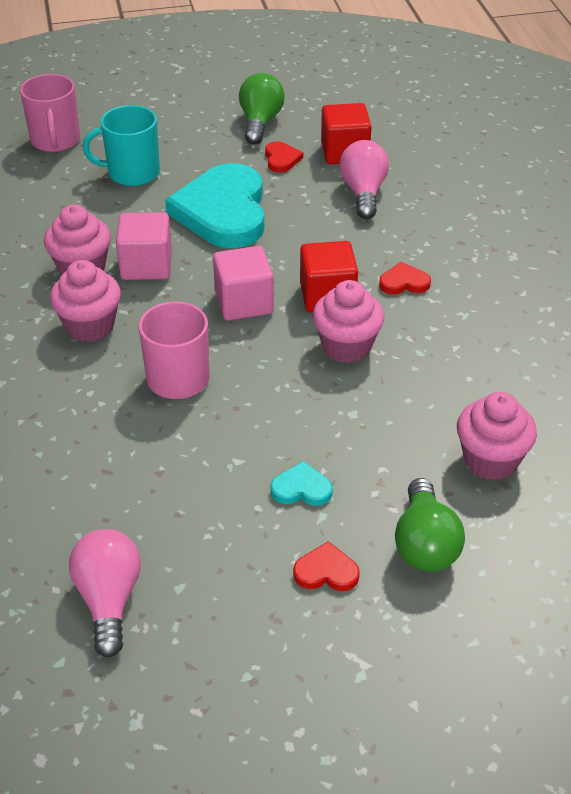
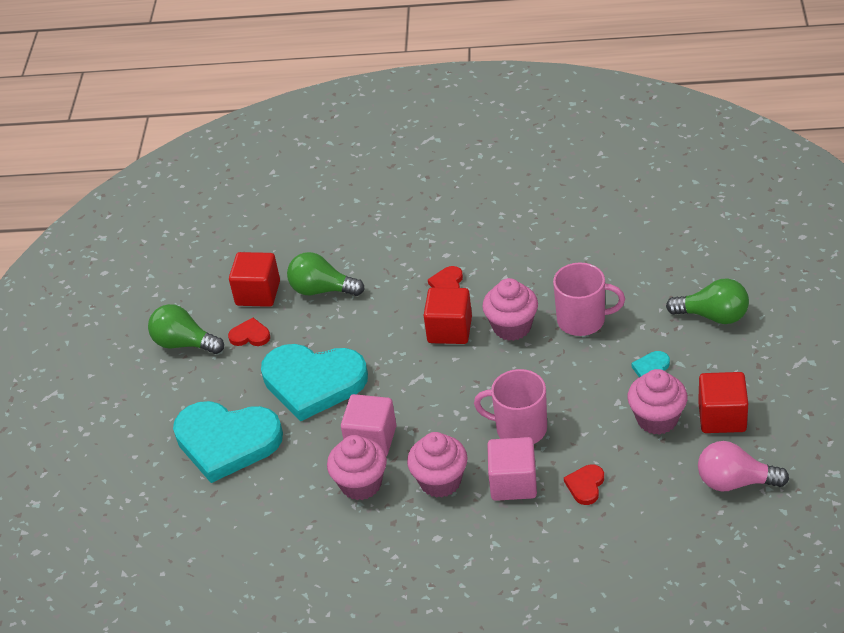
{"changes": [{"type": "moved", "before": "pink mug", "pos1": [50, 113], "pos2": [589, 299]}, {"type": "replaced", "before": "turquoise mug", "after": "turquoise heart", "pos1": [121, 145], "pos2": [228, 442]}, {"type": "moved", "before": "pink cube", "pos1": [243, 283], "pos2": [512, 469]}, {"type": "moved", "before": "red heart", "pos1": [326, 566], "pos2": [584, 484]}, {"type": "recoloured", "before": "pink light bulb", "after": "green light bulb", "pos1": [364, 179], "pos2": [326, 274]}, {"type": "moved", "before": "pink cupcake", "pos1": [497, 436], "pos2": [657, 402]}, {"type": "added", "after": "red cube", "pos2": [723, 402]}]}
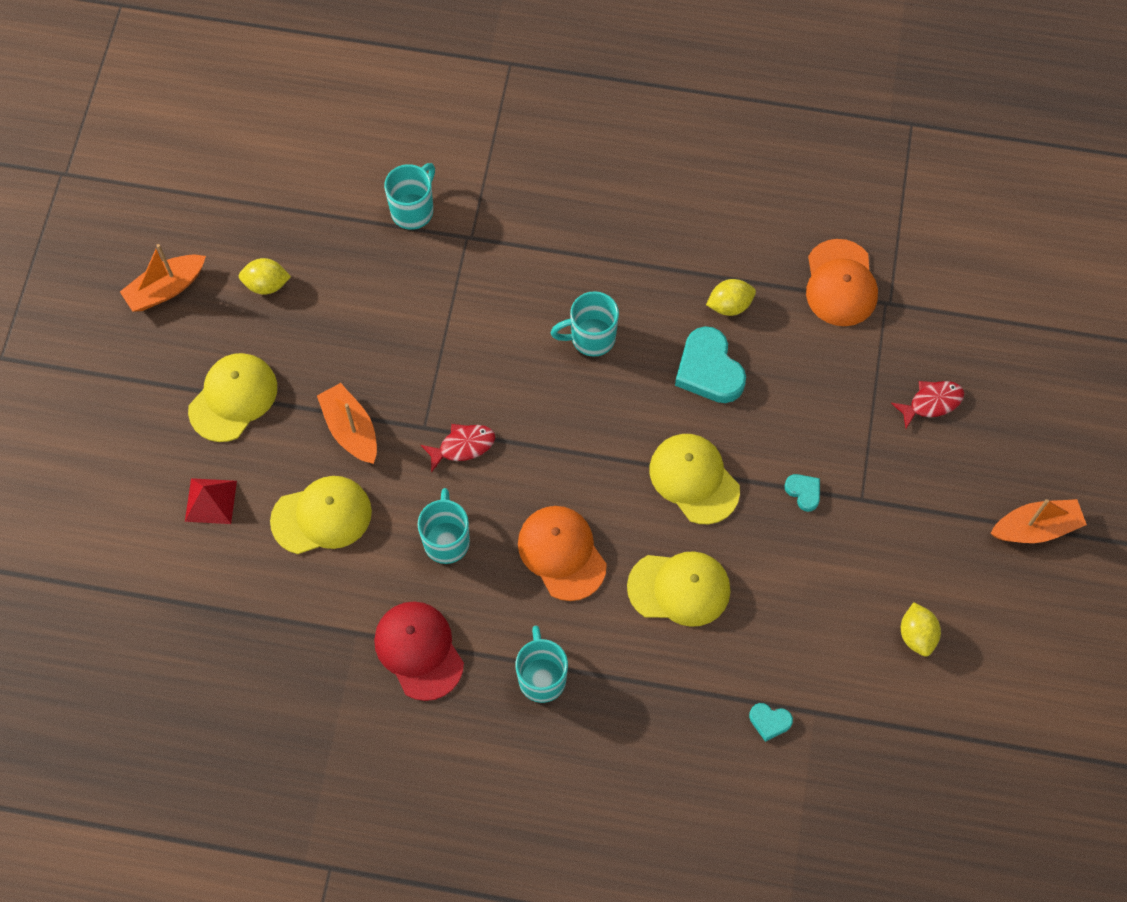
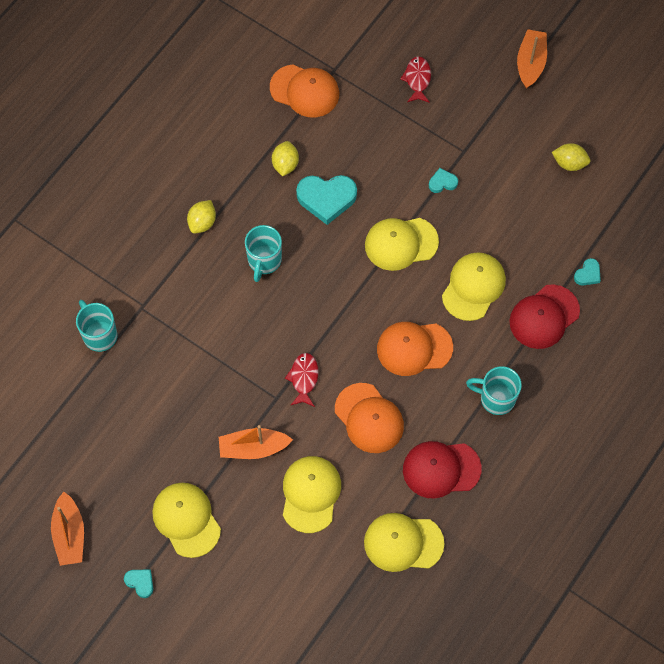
{"changes": [{"type": "removed", "before": "red pyramid", "pos1": [211, 501]}, {"type": "moved", "before": "yellow lemon", "pos1": [265, 276], "pos2": [201, 216]}, {"type": "replaced", "before": "turquoise mug", "after": "orange cap", "pos1": [444, 526], "pos2": [369, 418]}, {"type": "added", "after": "turquoise heart", "pos2": [138, 583]}, {"type": "added", "after": "yellow cap", "pos2": [404, 542]}, {"type": "added", "after": "red cap", "pos2": [544, 316]}]}
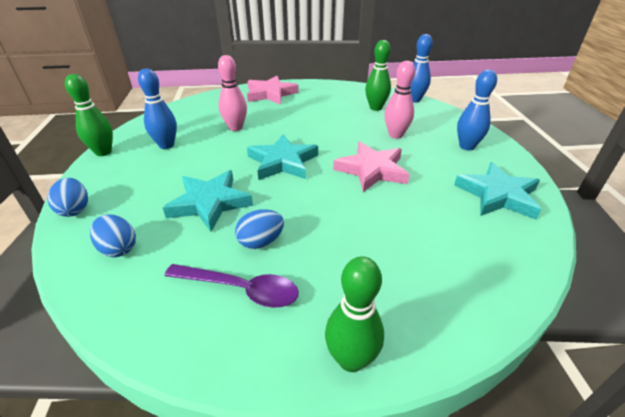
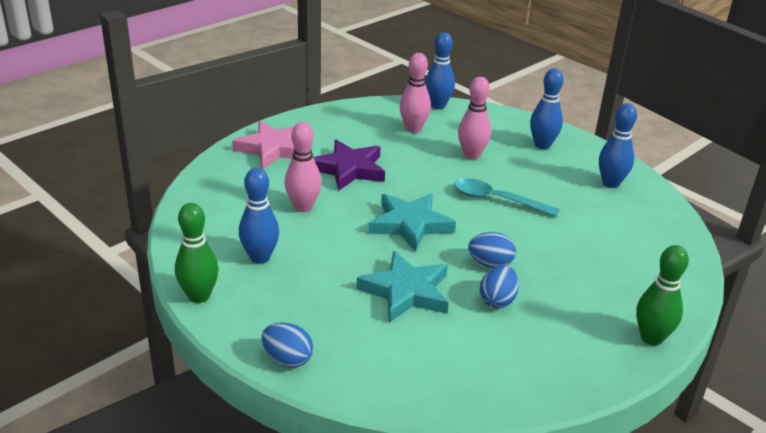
{"changes": [{"type": "moved", "before": "blue egg", "pos1": [113, 235], "pos2": [492, 250]}, {"type": "removed", "before": "purple spoon", "pos1": [231, 286]}, {"type": "replaced", "before": "pink star", "after": "turquoise spoon", "pos1": [371, 167], "pos2": [507, 197]}, {"type": "recoloured", "before": "green bowling pin", "after": "pink bowling pin", "pos1": [378, 75], "pos2": [415, 93]}, {"type": "replaced", "before": "turquoise star", "after": "blue bowling pin", "pos1": [497, 190], "pos2": [618, 145]}, {"type": "added", "after": "purple star", "pos2": [349, 165]}]}
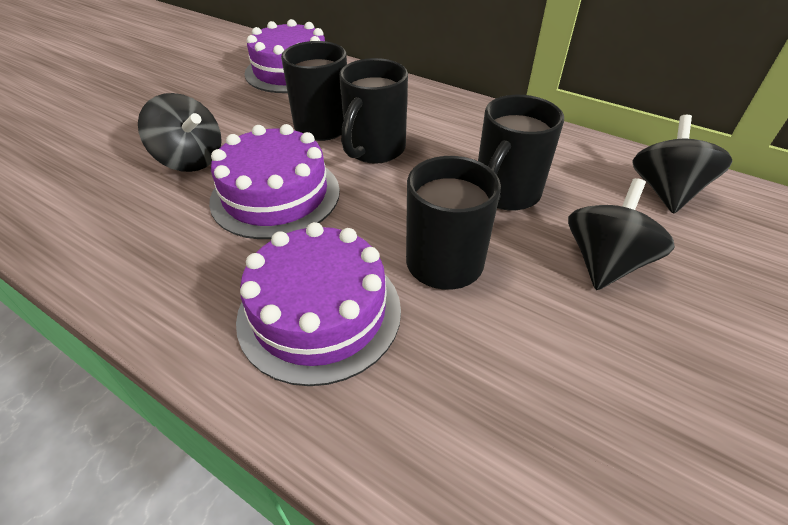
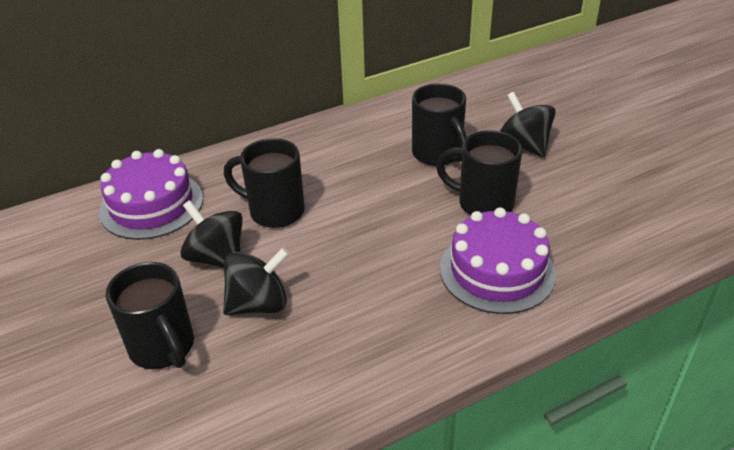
{"changes": [{"type": "removed", "before": "purple cake", "pos1": [274, 181]}, {"type": "moved", "before": "black mug", "pos1": [373, 111], "pos2": [150, 315]}, {"type": "moved", "before": "black spinning top", "pos1": [683, 164], "pos2": [211, 234]}]}
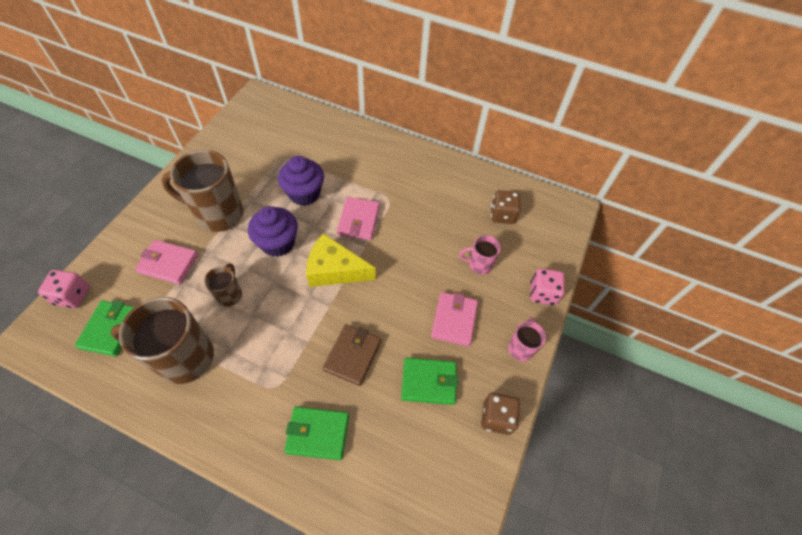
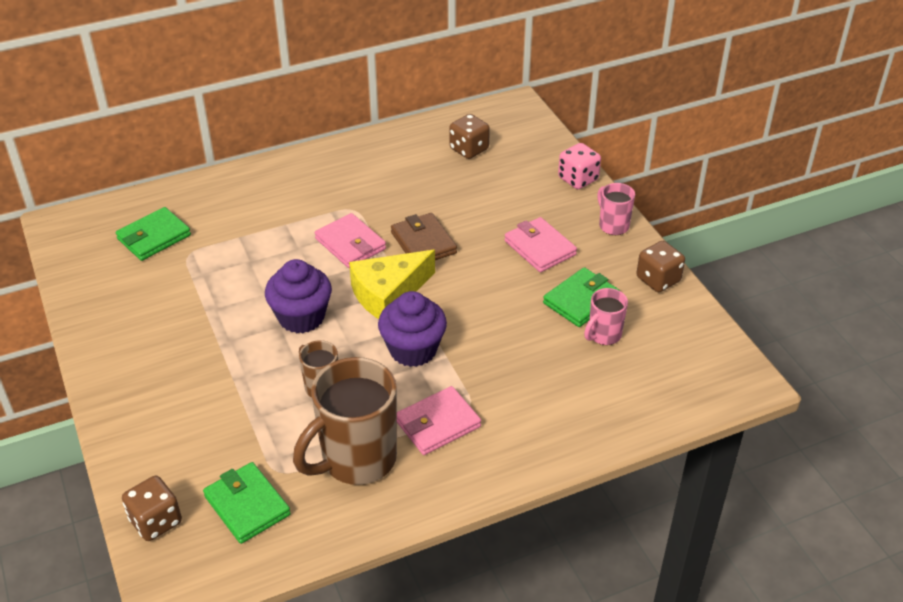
{"changes": [{"type": "recoloured", "before": "pink dice", "after": "brown dice", "pos1": [64, 289], "pos2": [152, 508]}, {"type": "moved", "before": "pink wallet", "pos1": [166, 262], "pos2": [439, 420]}, {"type": "removed", "before": "brown mug", "pos1": [202, 191]}, {"type": "moved", "before": "purple cupcake", "pos1": [301, 181], "pos2": [412, 329]}, {"type": "moved", "before": "green wallet", "pos1": [316, 433], "pos2": [153, 234]}, {"type": "moved", "before": "brown wallet", "pos1": [352, 355], "pos2": [424, 236]}, {"type": "moved", "before": "pink mug", "pos1": [480, 254], "pos2": [606, 316]}]}
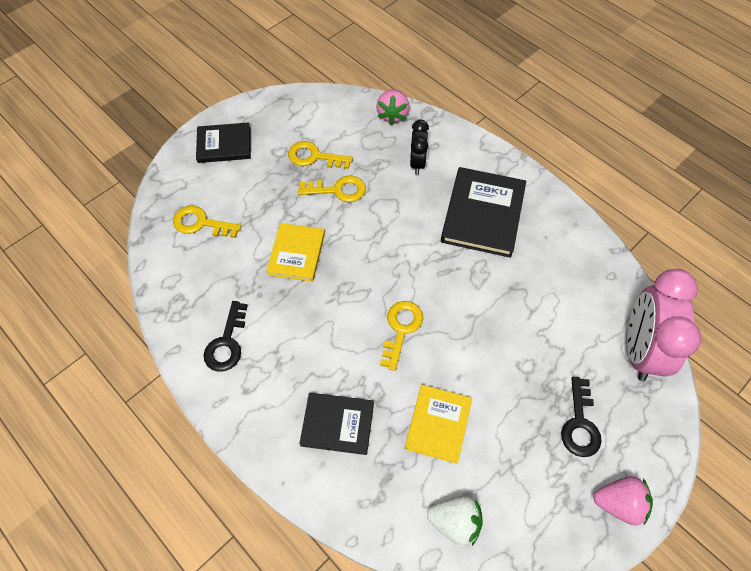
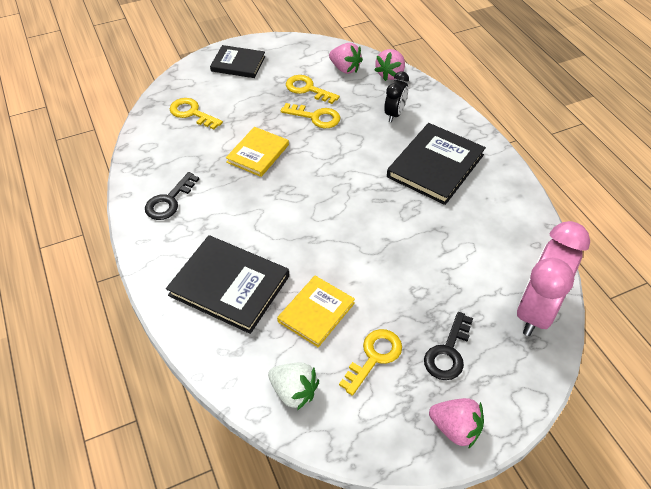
{"changes": [{"type": "resized", "before": "black book", "pos1": [336, 424], "pos2": [227, 284], "scale": 1.57}, {"type": "moved", "before": "yellow key", "pos1": [401, 336], "pos2": [370, 362]}, {"type": "added", "after": "pink strawberry", "pos2": [346, 58]}]}
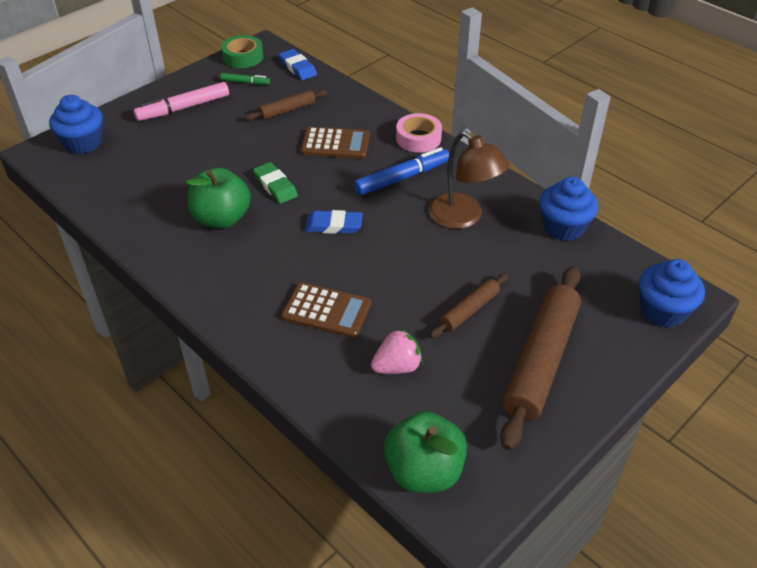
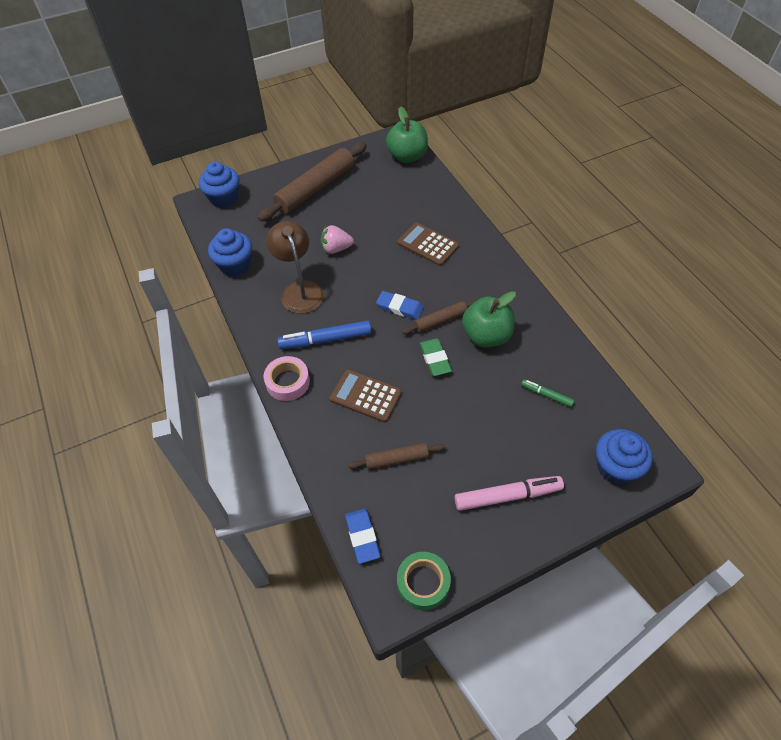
{"changes": [{"type": "moved", "before": "green marker", "pos1": [245, 79], "pos2": [548, 393]}, {"type": "moved", "before": "pink strawberry", "pos1": [396, 351], "pos2": [337, 239]}, {"type": "moved", "before": "brown rolling pin", "pos1": [469, 305], "pos2": [439, 317]}]}
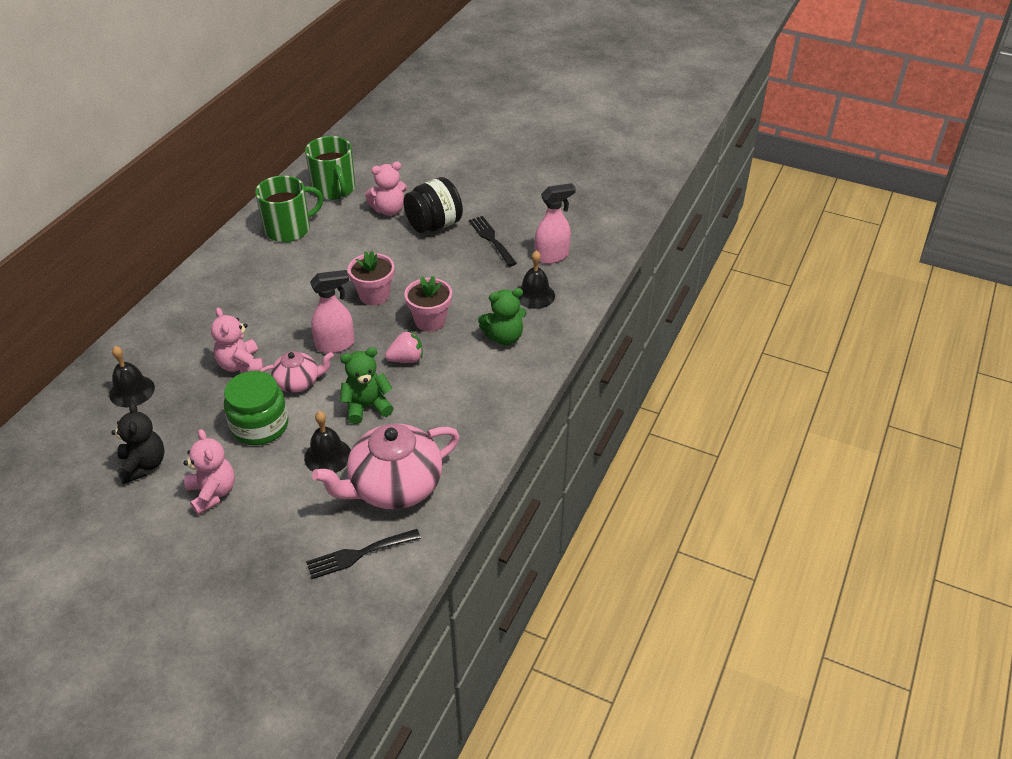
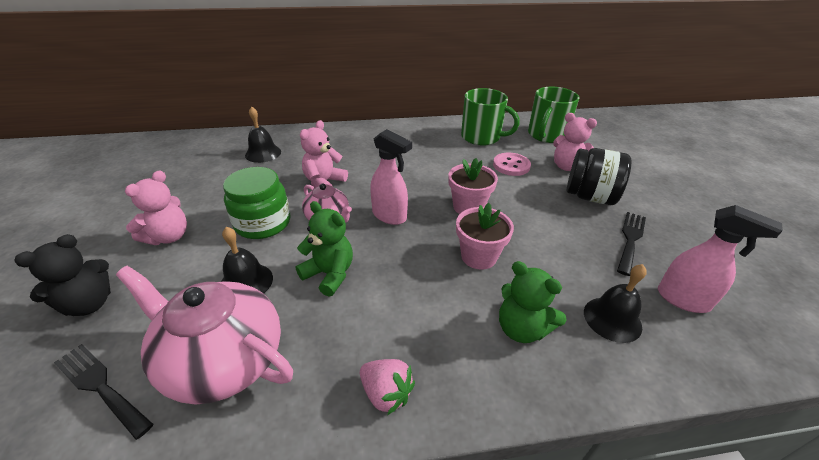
{"changes": [{"type": "moved", "before": "black teddy bear", "pos1": [138, 443], "pos2": [62, 275]}, {"type": "moved", "before": "pink strawberry", "pos1": [404, 347], "pos2": [387, 387]}, {"type": "added", "after": "pink button", "pos2": [512, 164]}]}
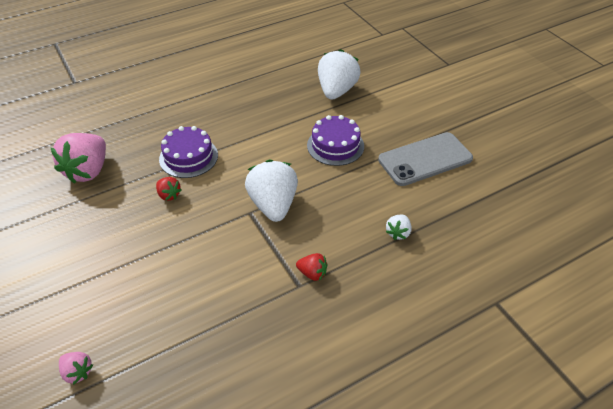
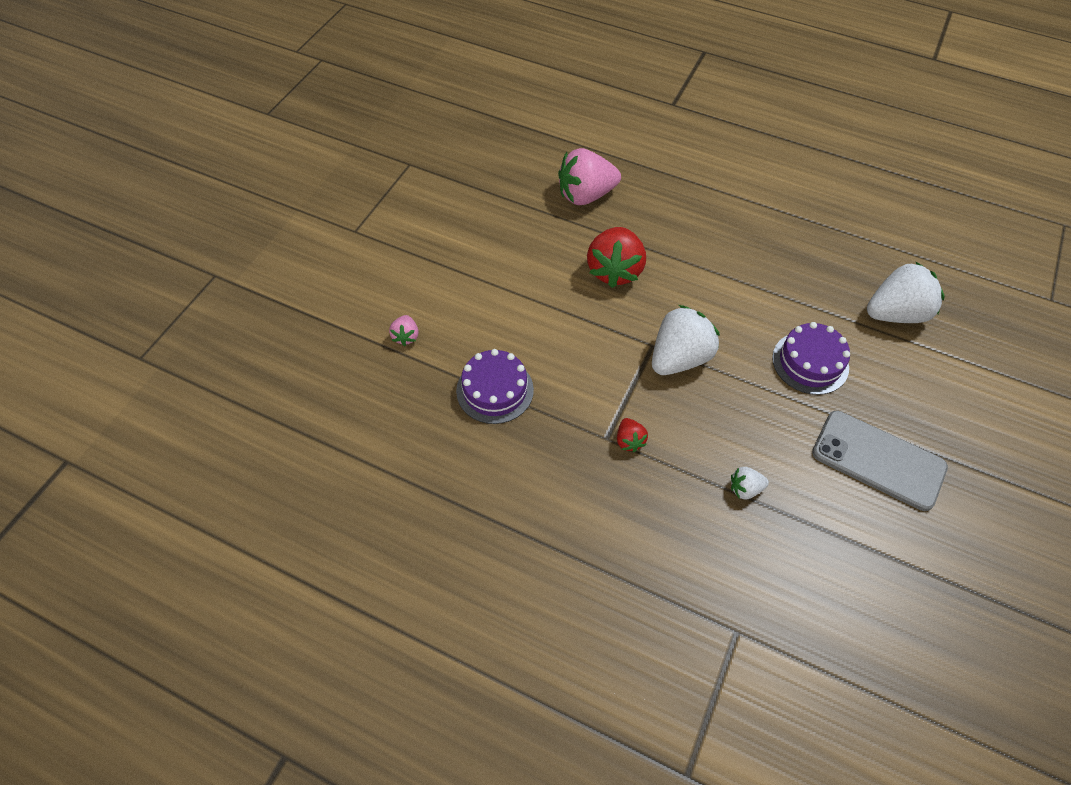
{"changes": [{"type": "resized", "before": "red strawberry", "pos1": [169, 189], "pos2": [616, 257], "scale": 2.12}, {"type": "moved", "before": "purple cake", "pos1": [188, 152], "pos2": [495, 386]}]}
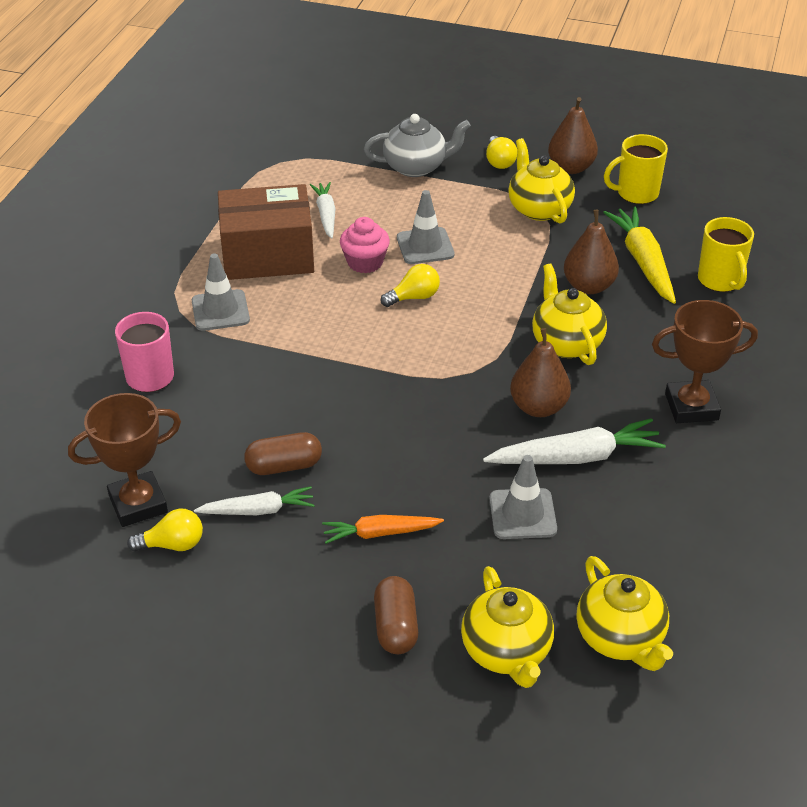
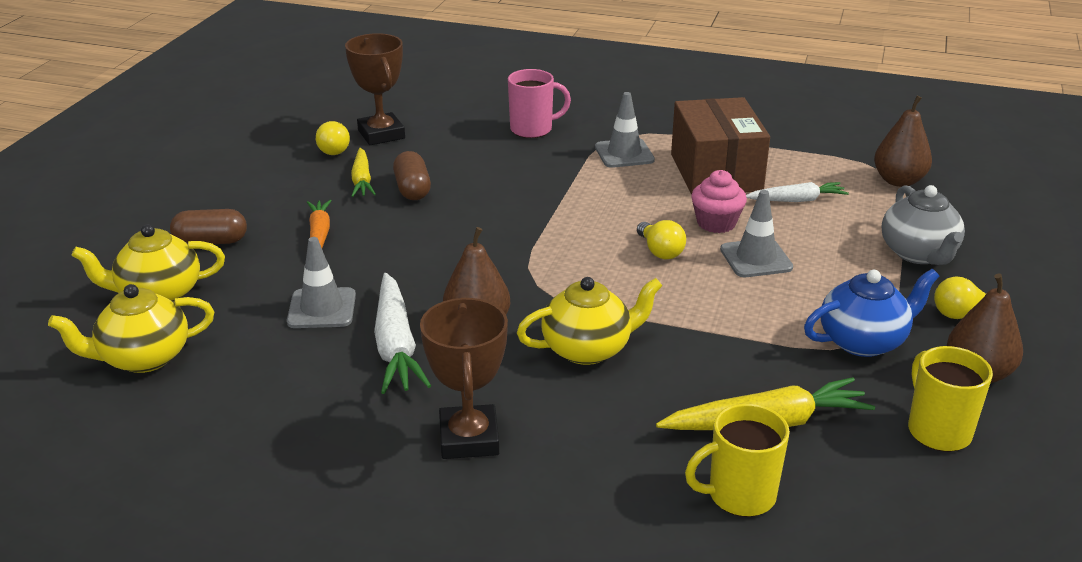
{"changes": [{"type": "recoloured", "before": "white carrot", "after": "yellow carrot", "pos1": [254, 500], "pos2": [363, 172]}, {"type": "recoloured", "before": "yellow teapot", "after": "blue teapot", "pos1": [541, 180], "pos2": [871, 313]}, {"type": "moved", "before": "brown pear", "pos1": [591, 252], "pos2": [903, 141]}]}
